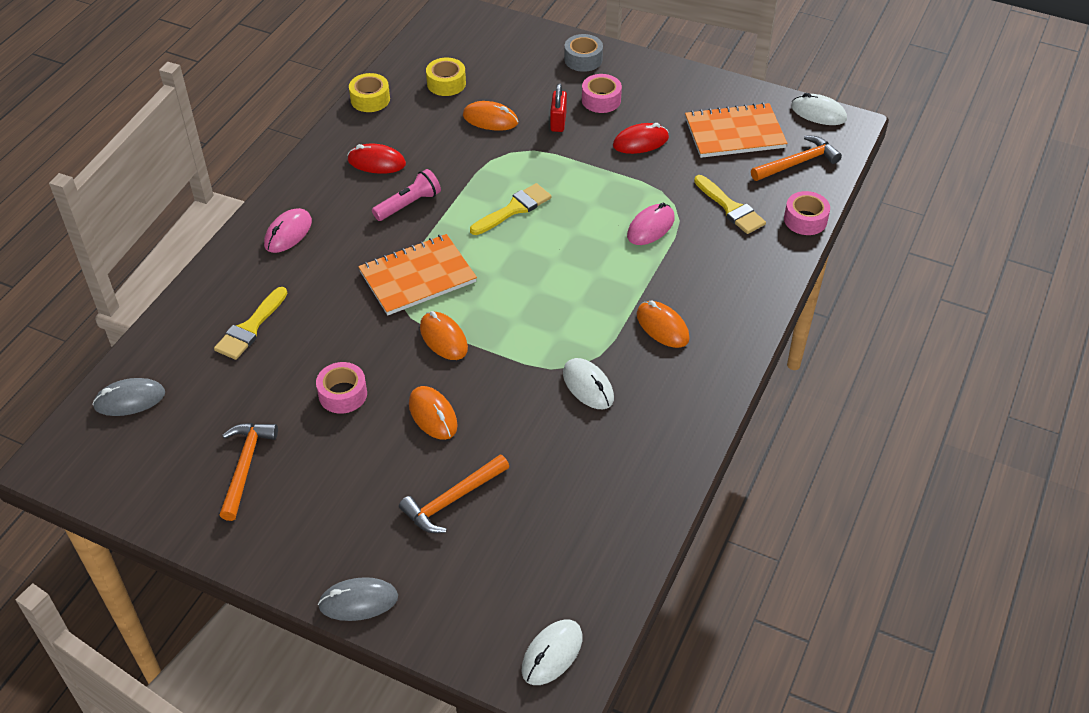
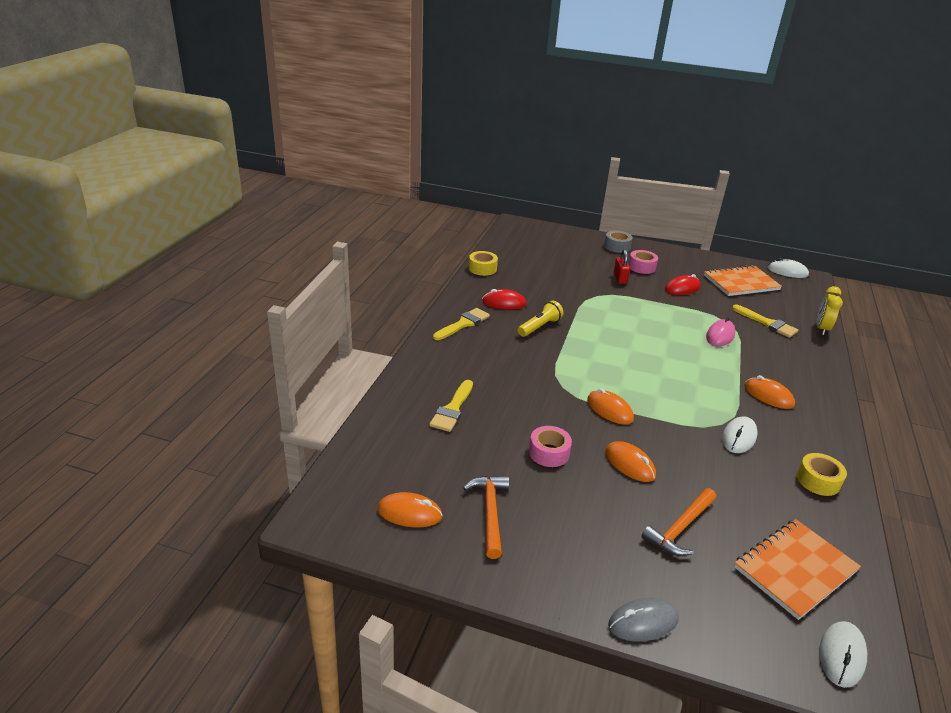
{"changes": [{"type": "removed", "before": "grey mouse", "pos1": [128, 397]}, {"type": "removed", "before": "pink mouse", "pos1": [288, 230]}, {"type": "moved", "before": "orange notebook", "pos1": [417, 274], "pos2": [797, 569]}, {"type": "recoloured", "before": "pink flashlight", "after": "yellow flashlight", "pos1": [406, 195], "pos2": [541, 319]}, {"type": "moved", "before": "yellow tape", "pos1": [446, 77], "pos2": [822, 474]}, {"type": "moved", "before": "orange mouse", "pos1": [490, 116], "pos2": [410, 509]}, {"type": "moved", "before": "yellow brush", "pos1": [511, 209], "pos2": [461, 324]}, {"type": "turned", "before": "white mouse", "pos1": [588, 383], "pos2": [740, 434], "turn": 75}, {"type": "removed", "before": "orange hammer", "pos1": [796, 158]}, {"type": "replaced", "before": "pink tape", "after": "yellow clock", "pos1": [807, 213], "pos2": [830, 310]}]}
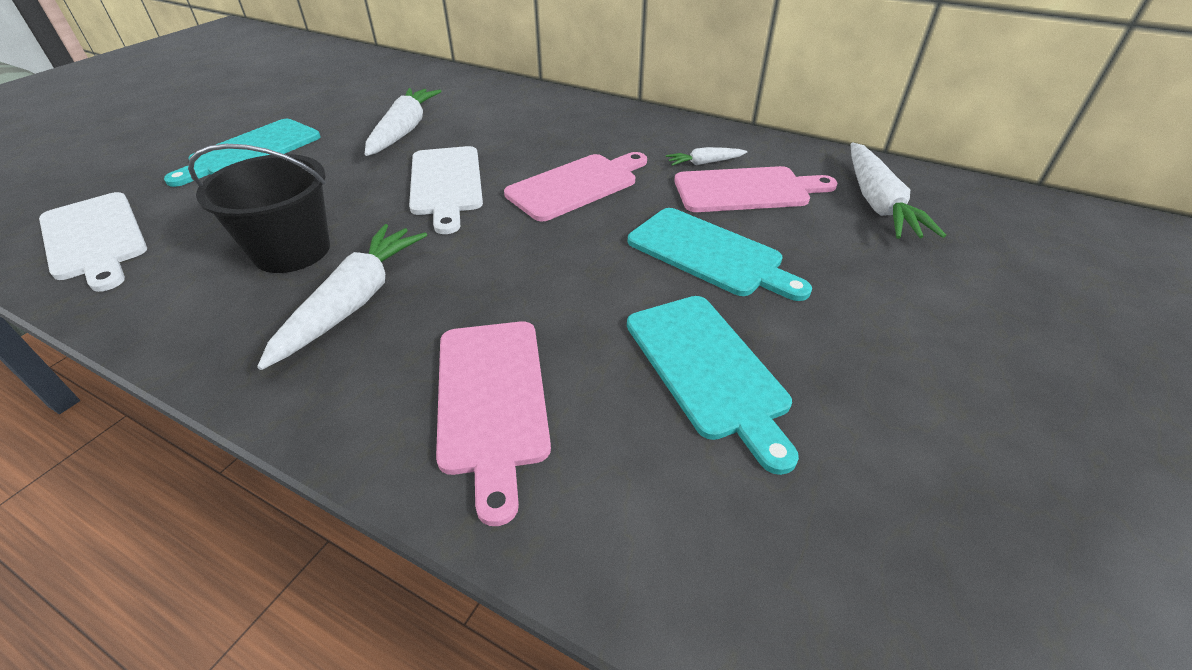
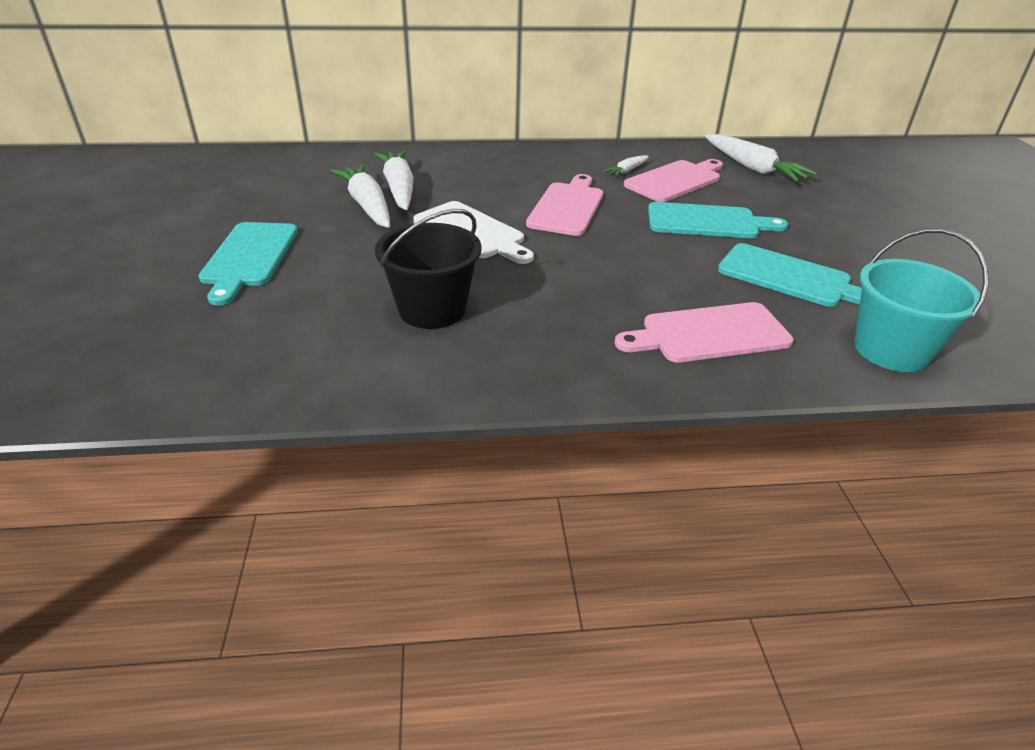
{"changes": [{"type": "removed", "before": "white cutting board", "pos1": [93, 242]}, {"type": "moved", "before": "white carrot", "pos1": [342, 297], "pos2": [394, 180]}, {"type": "turned", "before": "pink cutting board", "pos1": [493, 423], "pos2": [704, 332], "turn": 120}, {"type": "added", "after": "turquoise bucket", "pos2": [921, 300]}]}
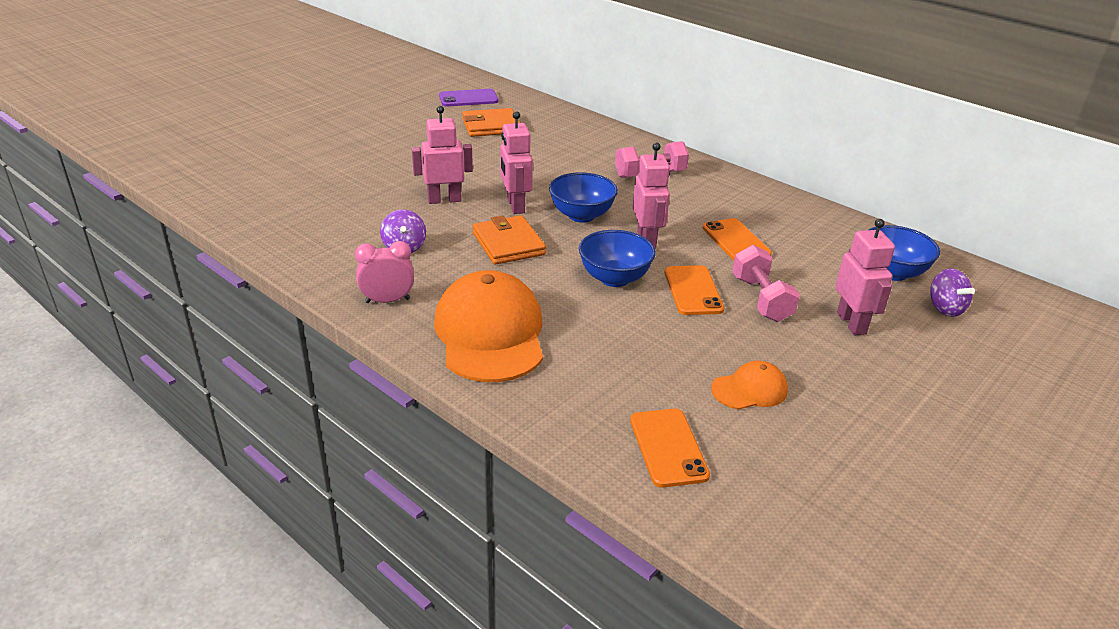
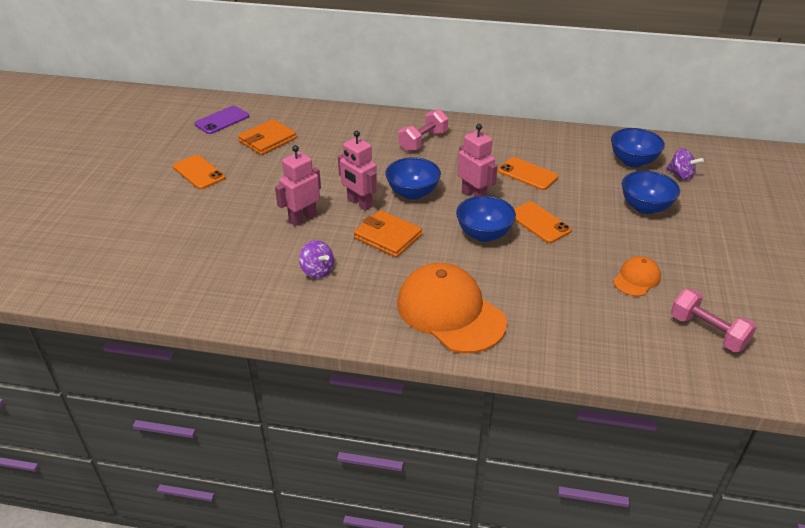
{"changes": [{"type": "removed", "before": "pink clock", "pos1": [384, 272]}, {"type": "moved", "before": "orange phone", "pos1": [670, 448], "pos2": [199, 172]}, {"type": "moved", "before": "pink dumbbell", "pos1": [766, 283], "pos2": [714, 320]}, {"type": "replaced", "before": "pink robot", "after": "blue bowl", "pos1": [865, 277], "pos2": [651, 192]}]}
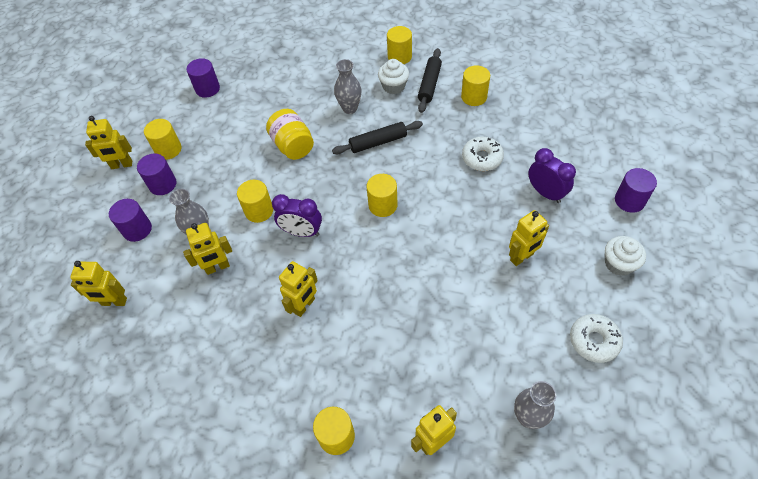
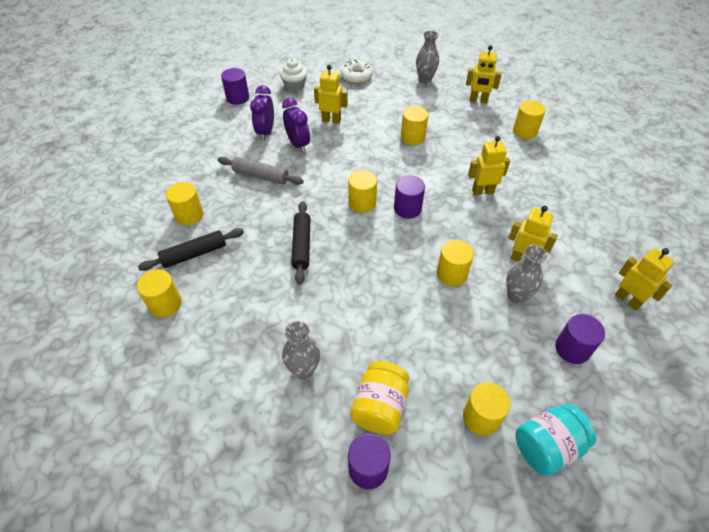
{"changes": [{"type": "replaced", "before": "yellow robot", "after": "turquoise jar", "pos1": [108, 142], "pos2": [556, 440]}, {"type": "moved", "before": "purple cylinder", "pos1": [156, 174], "pos2": [409, 197]}, {"type": "moved", "before": "yellow jar", "pos1": [290, 134], "pos2": [379, 398]}, {"type": "moved", "before": "purple clock", "pos1": [297, 215], "pos2": [296, 125]}, {"type": "turned", "before": "black rolling pin", "pos1": [377, 137], "pos2": [301, 243], "turn": 60}, {"type": "moved", "before": "grey vase", "pos1": [348, 86], "pos2": [301, 350]}, {"type": "removed", "before": "white cupcake", "pos1": [393, 76]}, {"type": "replaced", "before": "white donut", "after": "grey rolling pin", "pos1": [483, 154], "pos2": [261, 171]}, {"type": "added", "after": "yellow cylinder", "pos2": [414, 125]}]}
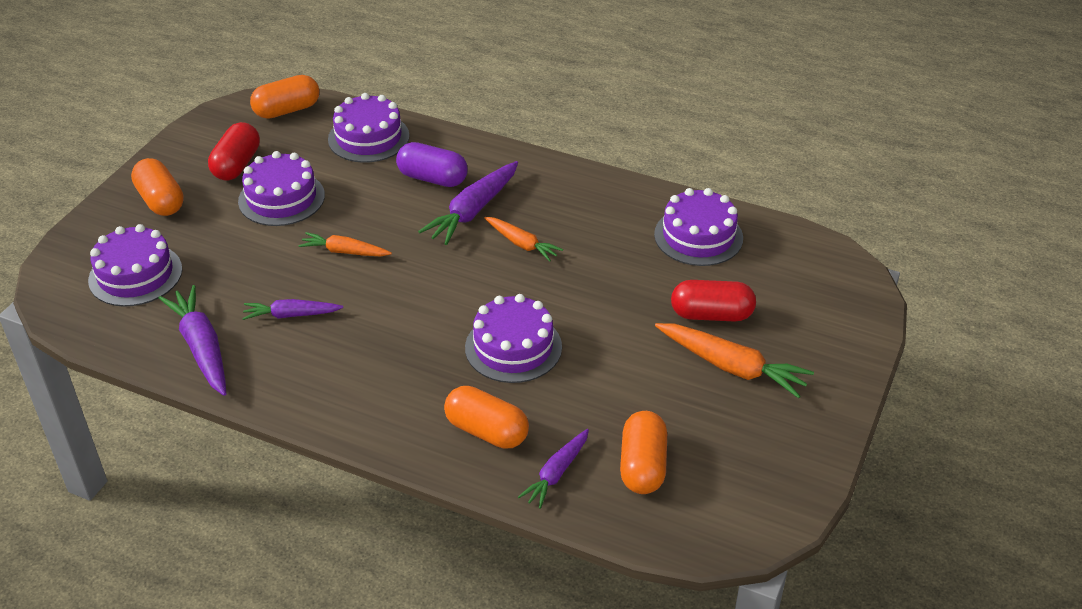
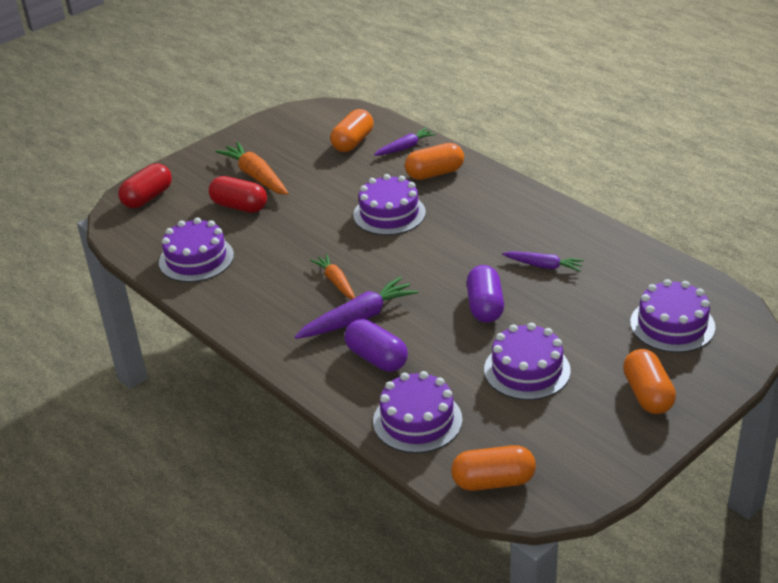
{"changes": [{"type": "removed", "before": "purple carrot", "pos1": [192, 340]}, {"type": "moved", "before": "red capsule", "pos1": [234, 151], "pos2": [145, 185]}, {"type": "replaced", "before": "orange carrot", "after": "purple capsule", "pos1": [345, 244], "pos2": [485, 294]}, {"type": "turned", "before": "orange capsule", "pos1": [486, 417], "pos2": [434, 161], "turn": -75}]}
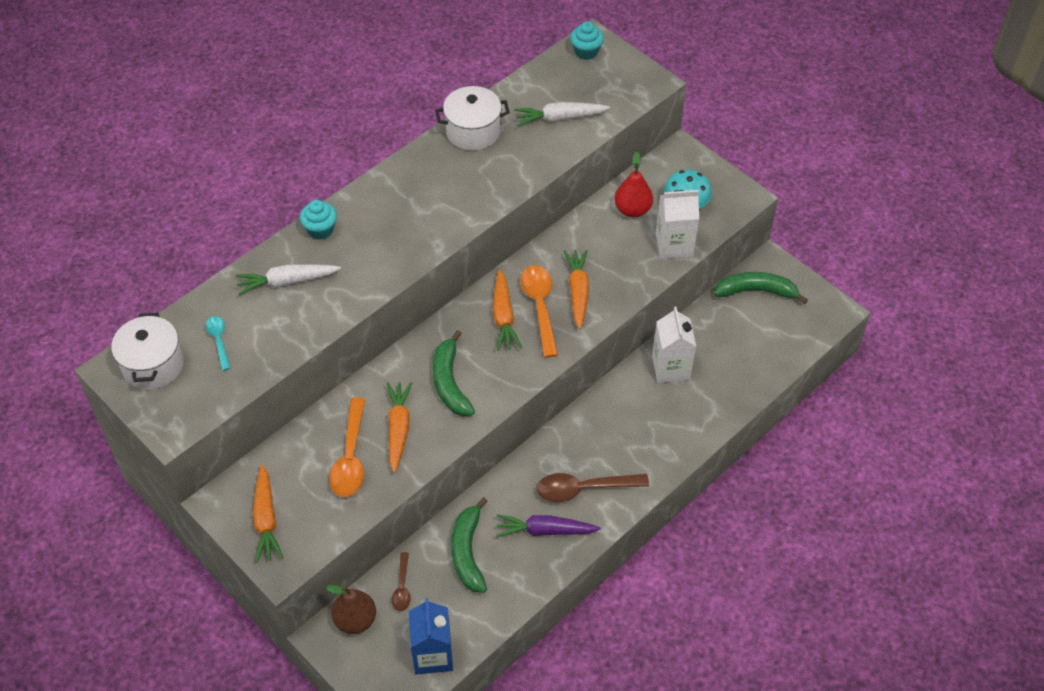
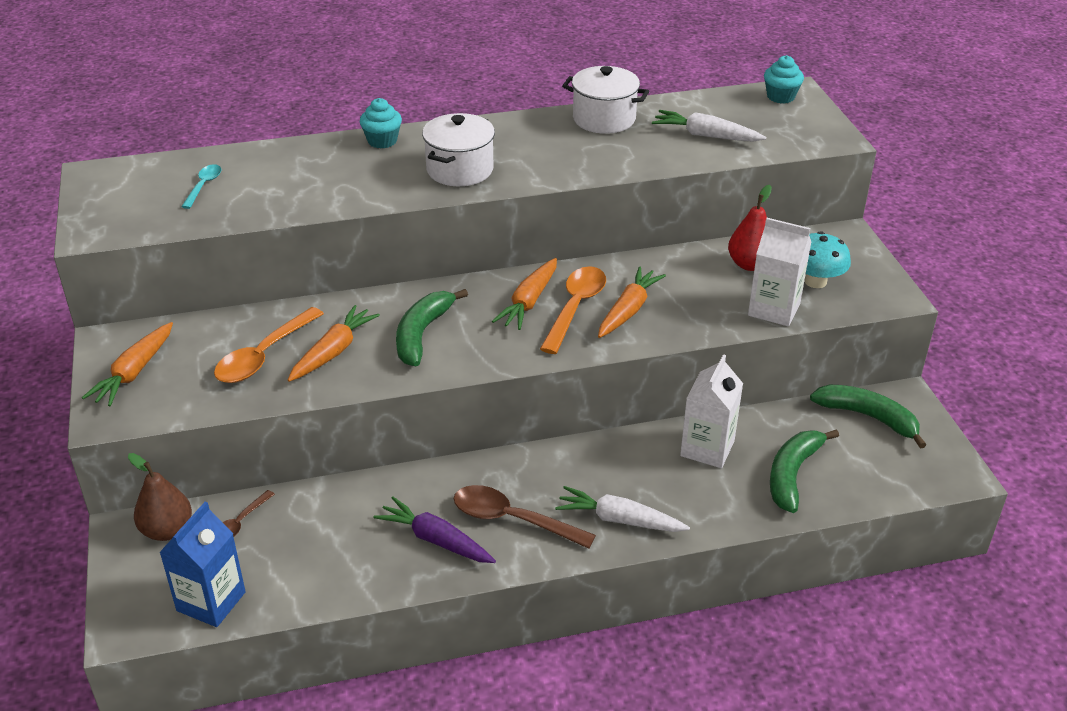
{"changes": [{"type": "moved", "before": "white pot", "pos1": [147, 351], "pos2": [458, 149]}, {"type": "moved", "before": "white carrot", "pos1": [288, 279], "pos2": [622, 509]}, {"type": "moved", "before": "green banana", "pos1": [469, 545], "pos2": [804, 471]}]}
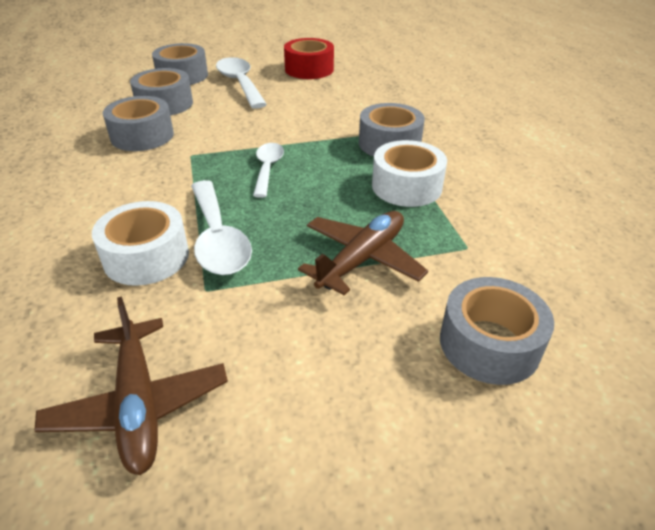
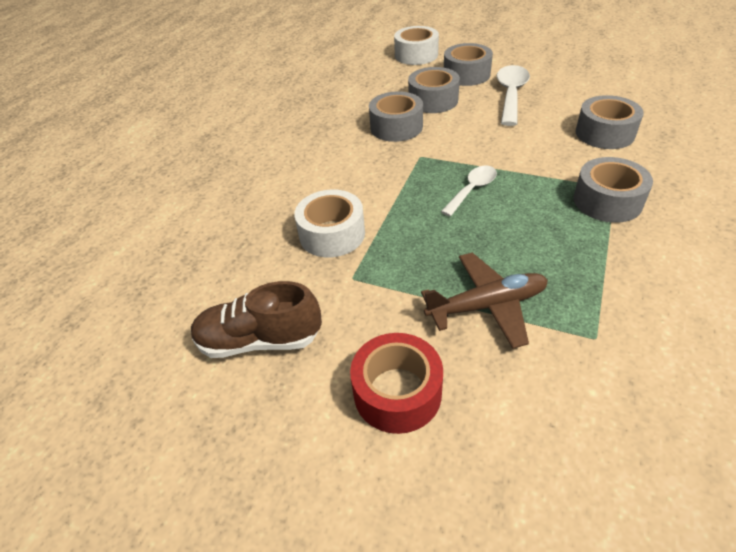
{"changes": [{"type": "replaced", "before": "brown plane", "after": "brown shoe", "pos1": [131, 386], "pos2": [256, 319]}, {"type": "removed", "before": "white spoon", "pos1": [221, 227]}, {"type": "moved", "before": "red tape", "pos1": [309, 58], "pos2": [396, 383]}, {"type": "moved", "before": "white tape", "pos1": [409, 173], "pos2": [416, 45]}, {"type": "moved", "before": "grey tape", "pos1": [497, 331], "pos2": [609, 122]}]}
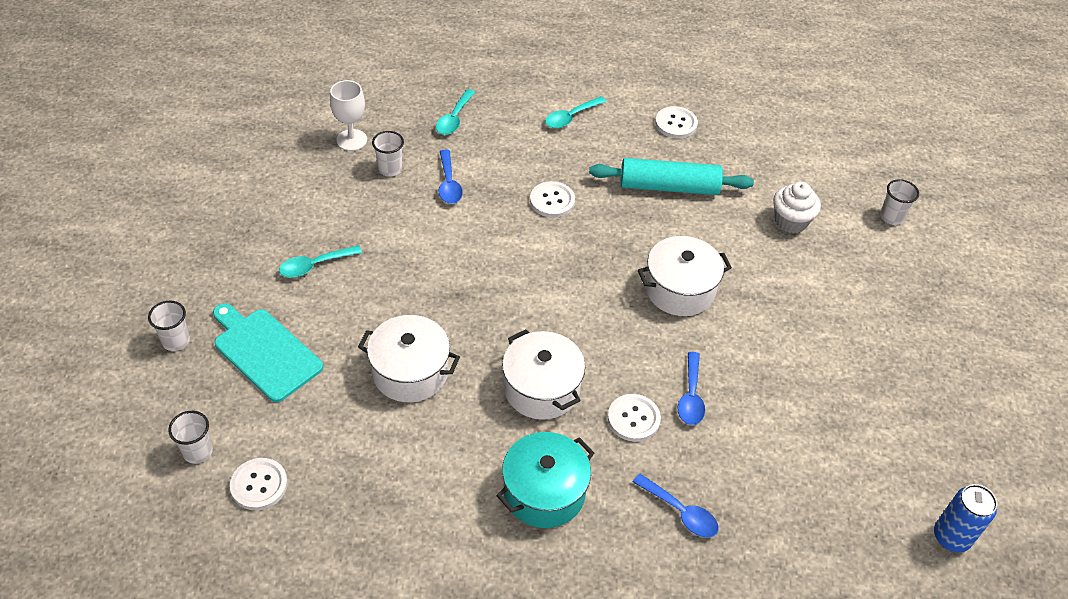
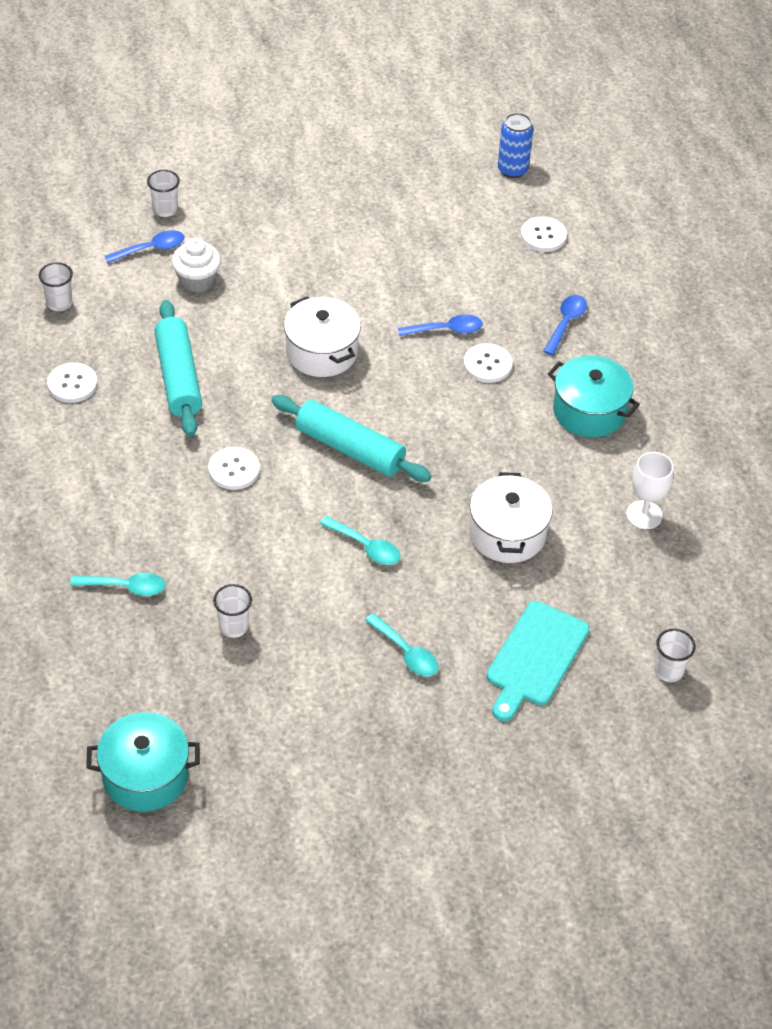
{"changes": [{"type": "moved", "before": "white cup", "pos1": [169, 326], "pos2": [56, 286]}, {"type": "moved", "before": "white button", "pos1": [259, 484], "pos2": [544, 234]}, {"type": "moved", "before": "white goblet", "pos1": [348, 115], "pos2": [650, 490]}, {"type": "moved", "before": "blue spoon", "pos1": [451, 176], "pos2": [145, 246]}, {"type": "removed", "before": "white pot", "pos1": [543, 375]}, {"type": "moved", "before": "turquoise spoon", "pos1": [576, 112], "pos2": [360, 540]}, {"type": "added", "after": "turquoise pot", "pos2": [143, 762]}, {"type": "added", "after": "turquoise rolling pin", "pos2": [351, 438]}]}
